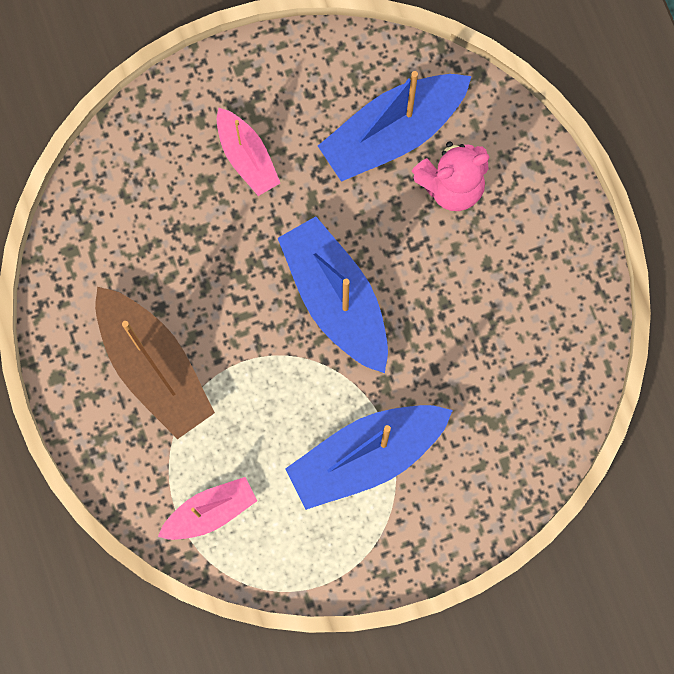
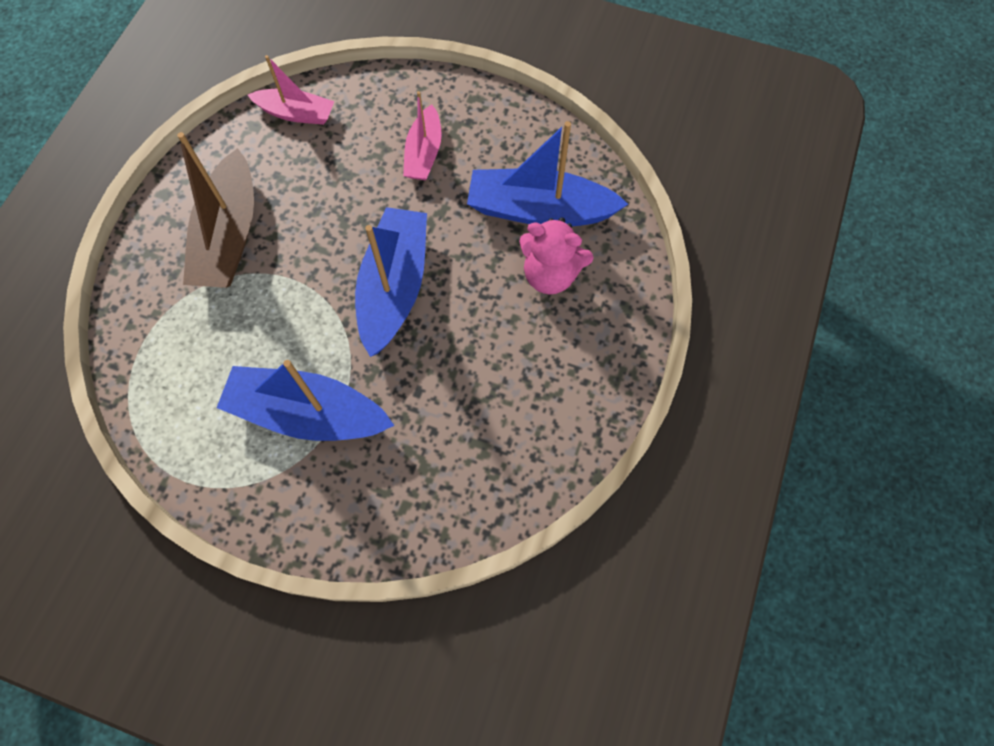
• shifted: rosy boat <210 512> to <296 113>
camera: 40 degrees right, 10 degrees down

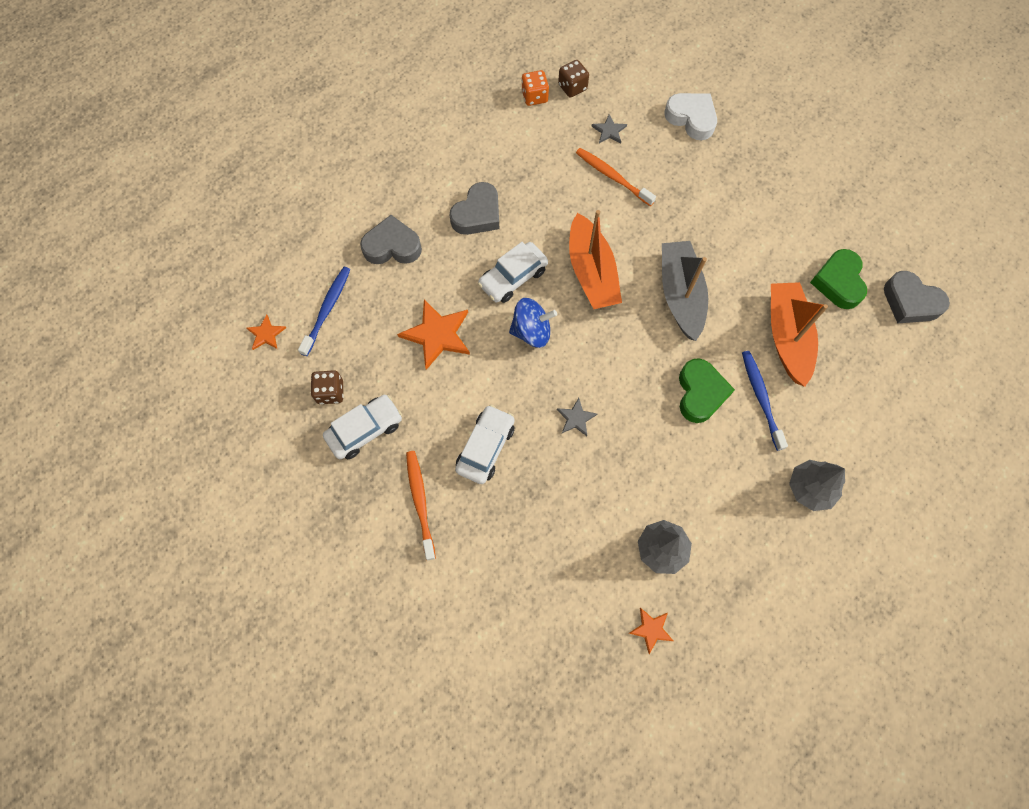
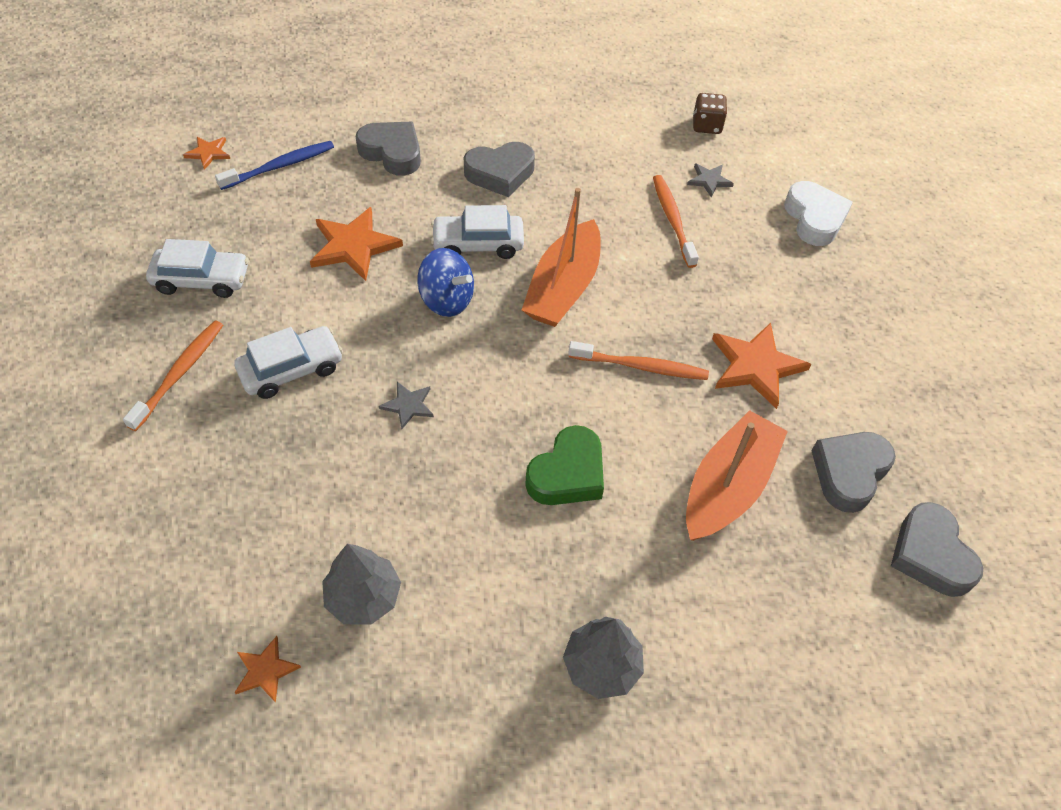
• gone: orange die <534 97>
• swapped: gray boat <680 295> to orange tooth brush <640 366>
• repainted: green love heart <838 282> to gray love heart <849 473>
• gone: cobalt tooth brush <761 398>
• gone: dark brown die <330 392>
• new: orange star shape <755 366>
camera: 35 degrees right, 15 degrees down

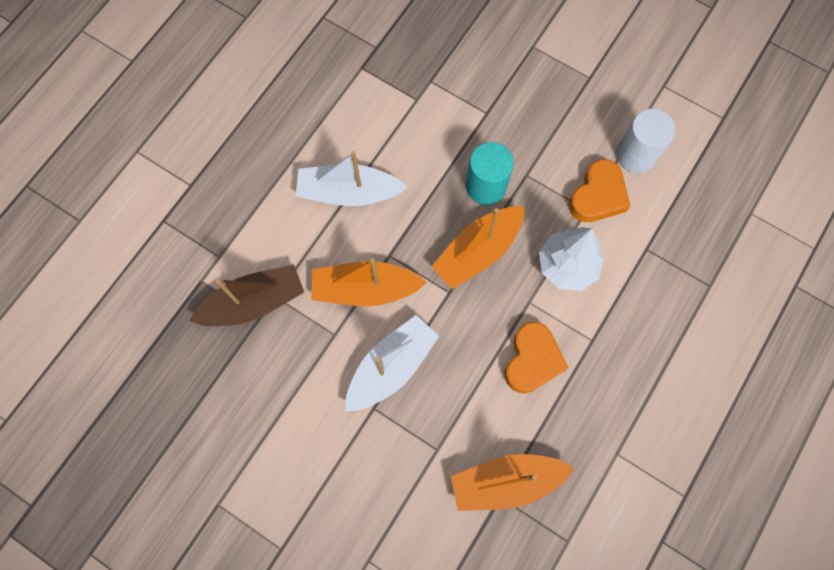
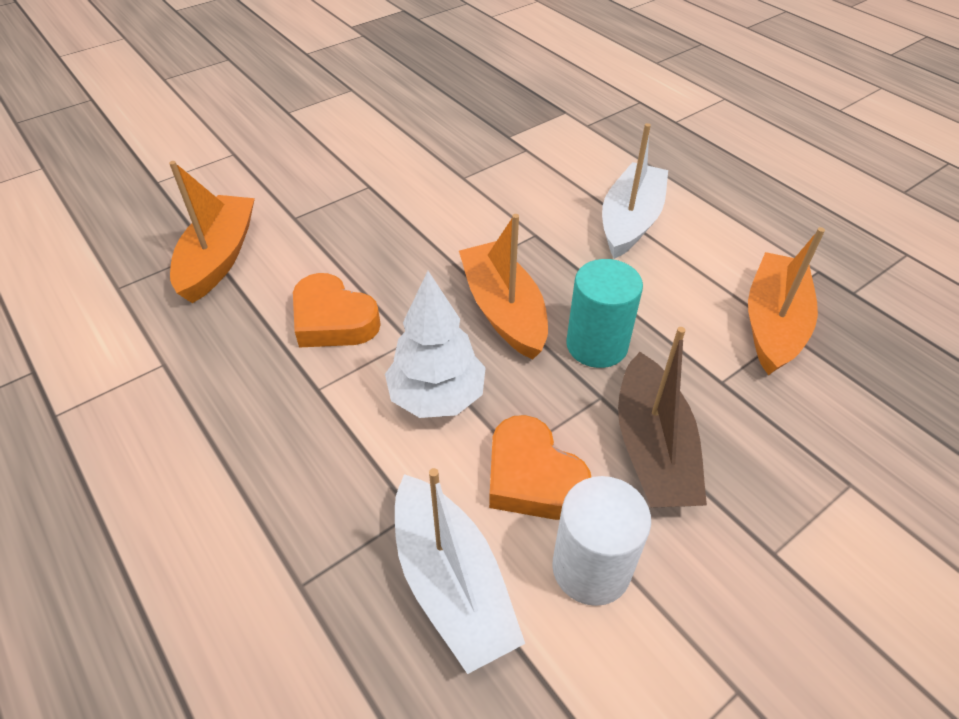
• shifted: orange boat <365 289> to <773 324>
• shifted: dark brown boat <254 302> to <652 448>
• shifted: white boat <391 367> to <451 583>
camera: 110 degrees right, 25 degrees down

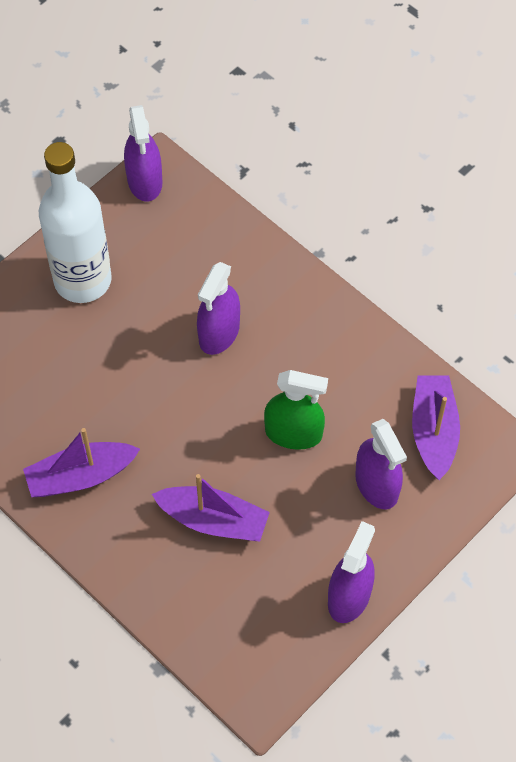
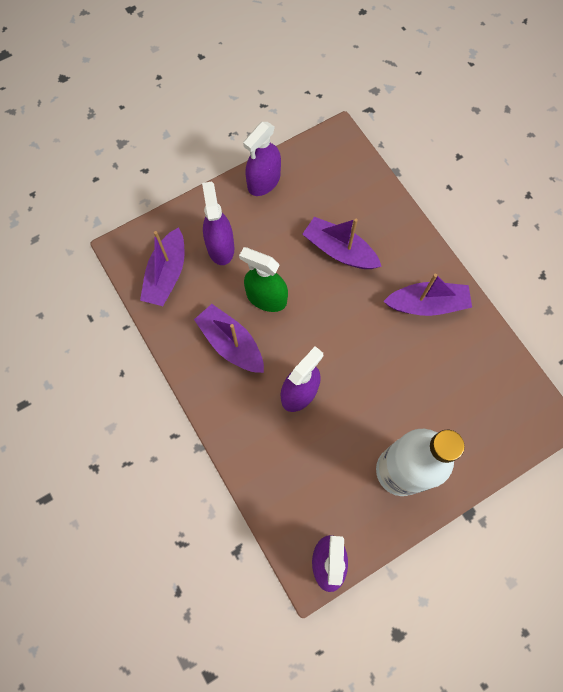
• new: violet boat <231 343>
camera: 165 degrees left, 10 degrees up

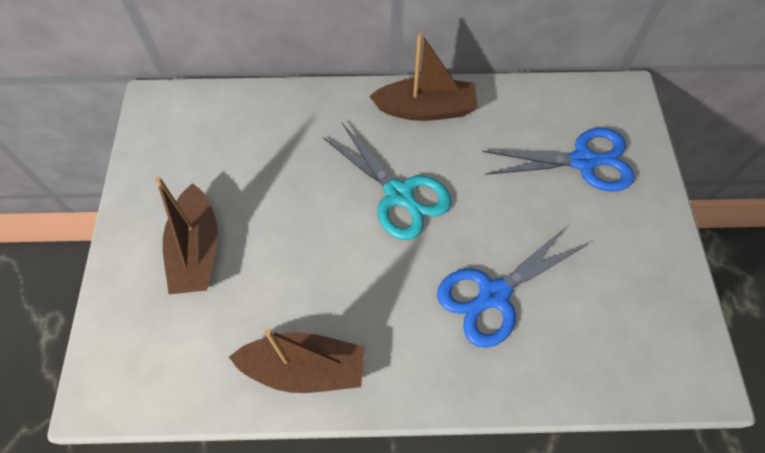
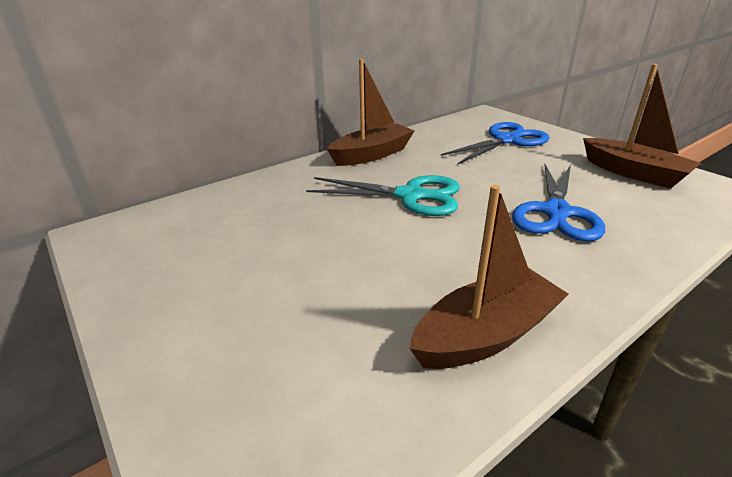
• shifted: dark brown boat <197 250> to <633 173>
camera: 35 degrees left, 30 degrees down

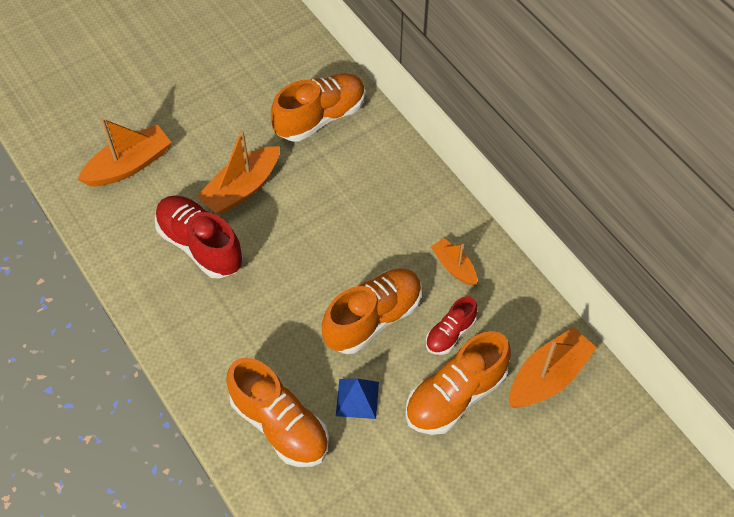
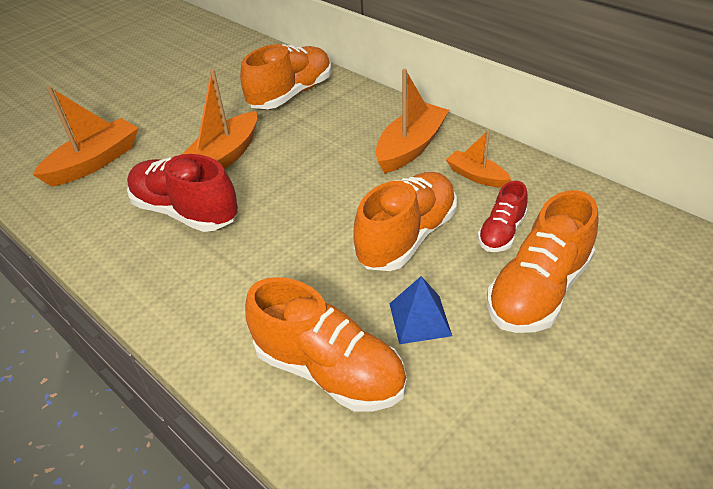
• shifted: orange boat <548 377> to <410 147>
camera: 10 degrees left, 15 degrees down

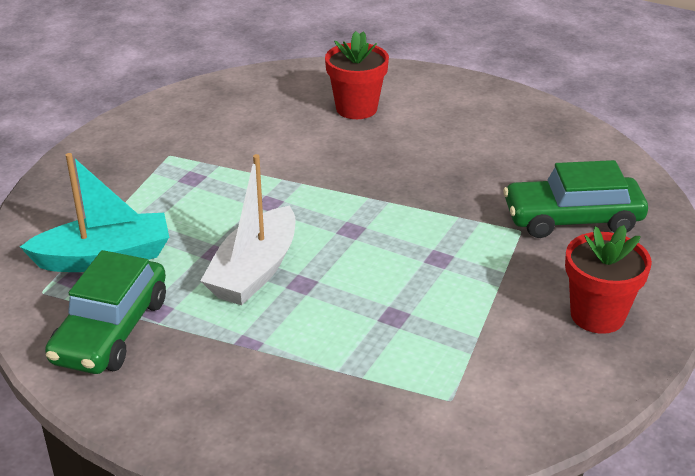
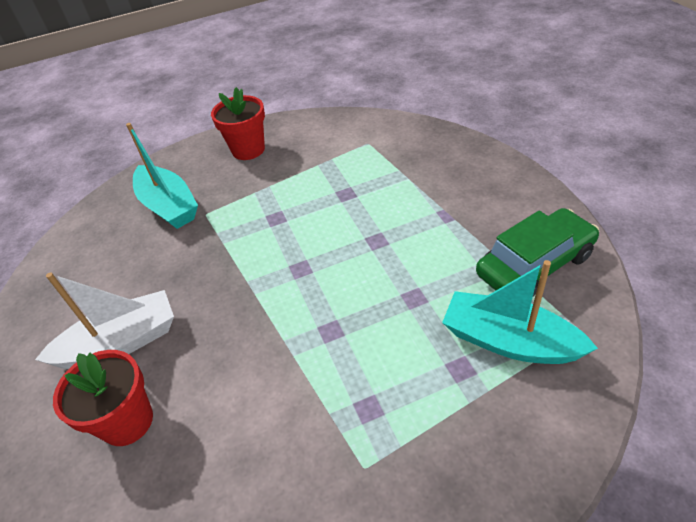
• shifted: white boat <254 271> to <121 343>
• swapped: green automobile <572 219> to aqua boat <168 206>
camera: 135 degrees left, 10 degrees up

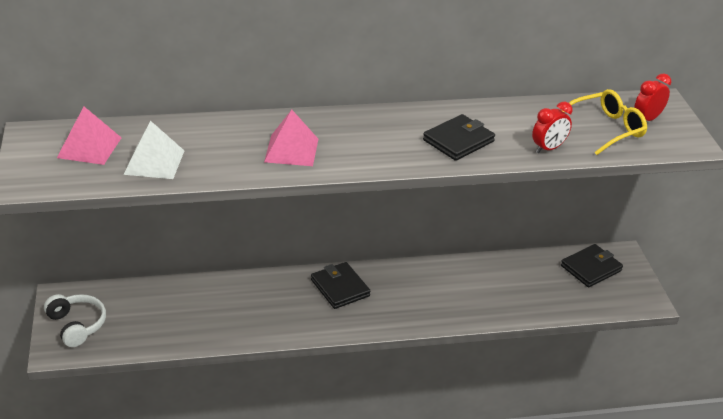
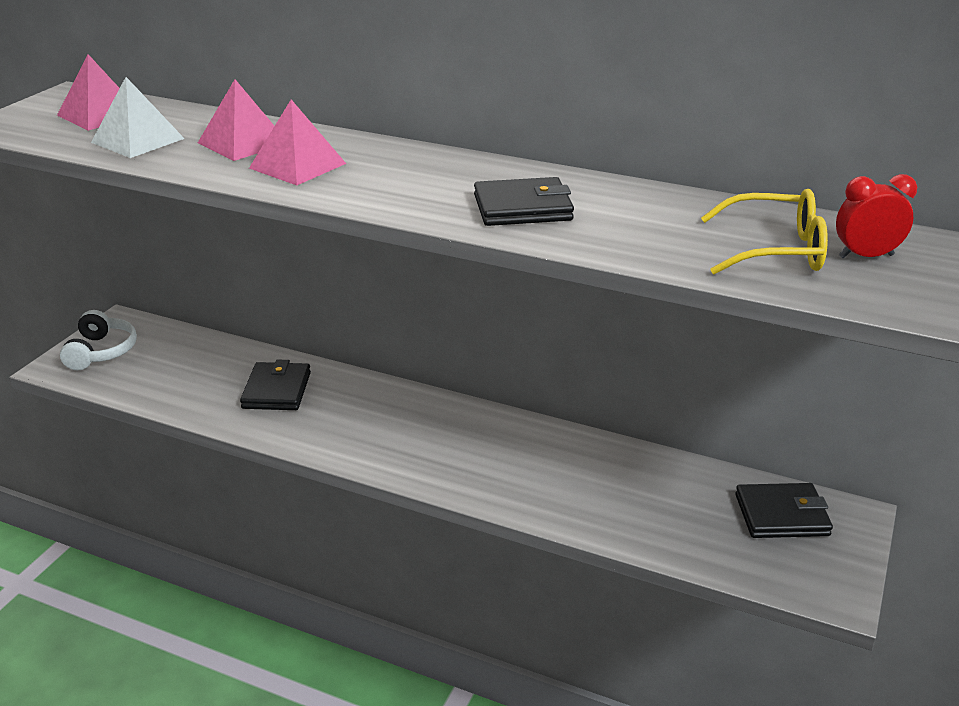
• gone: red bedside clock <548 148>
• shifted: ebony wallet <340 288> to <276 390>
• new: rosy pyramid <243 143>
camera: 35 degrees right, 5 degrees down

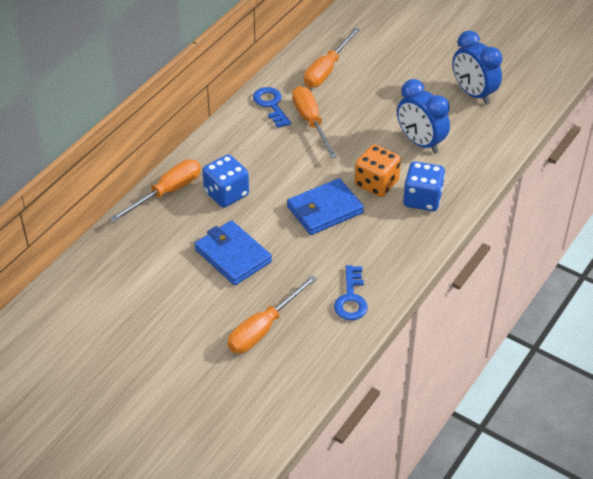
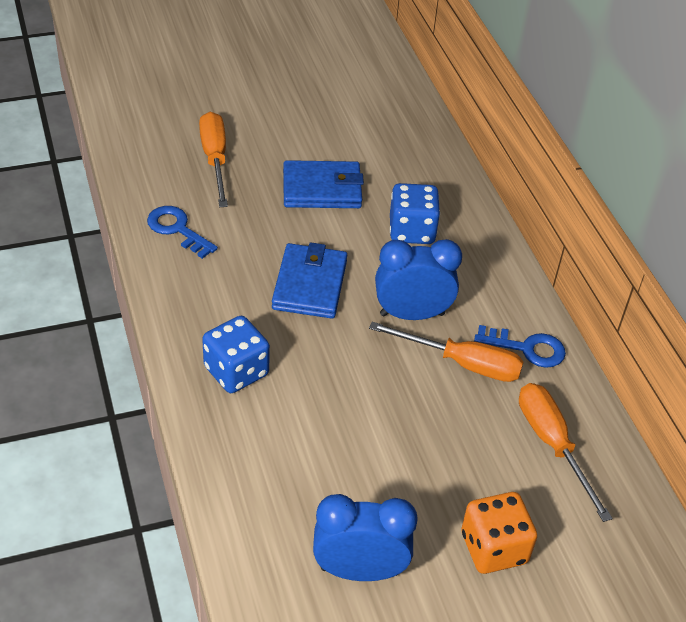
• shifted: cobalt bedside clock <420 142> to <412 314>
• shifted: orange die <376 183> to <493 548>
• gone: orange flat screwdriver <167 192>
camera: 125 degrees right, 0 degrees up

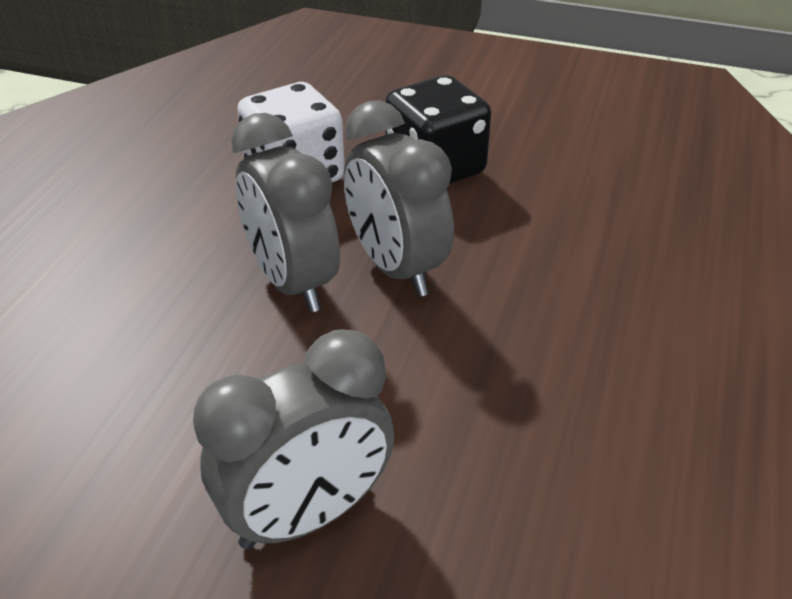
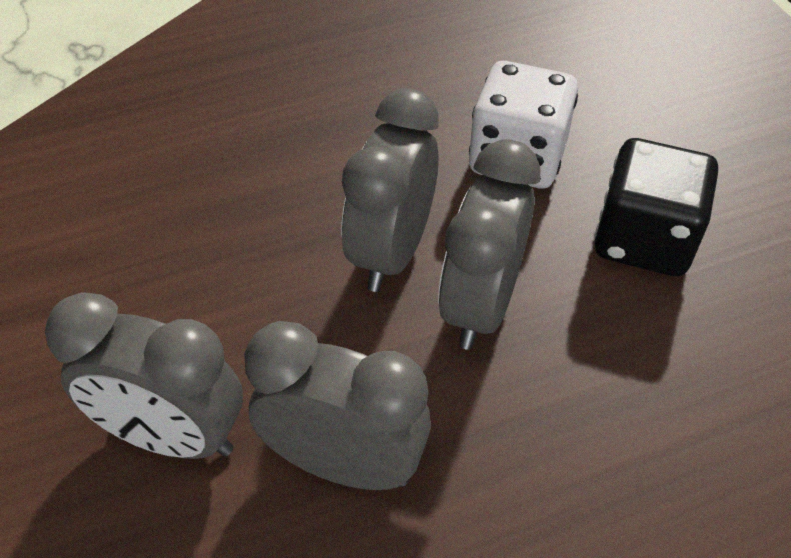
• new: gray bedside clock <344 463>
camera: 50 degrees right, 10 degrees up

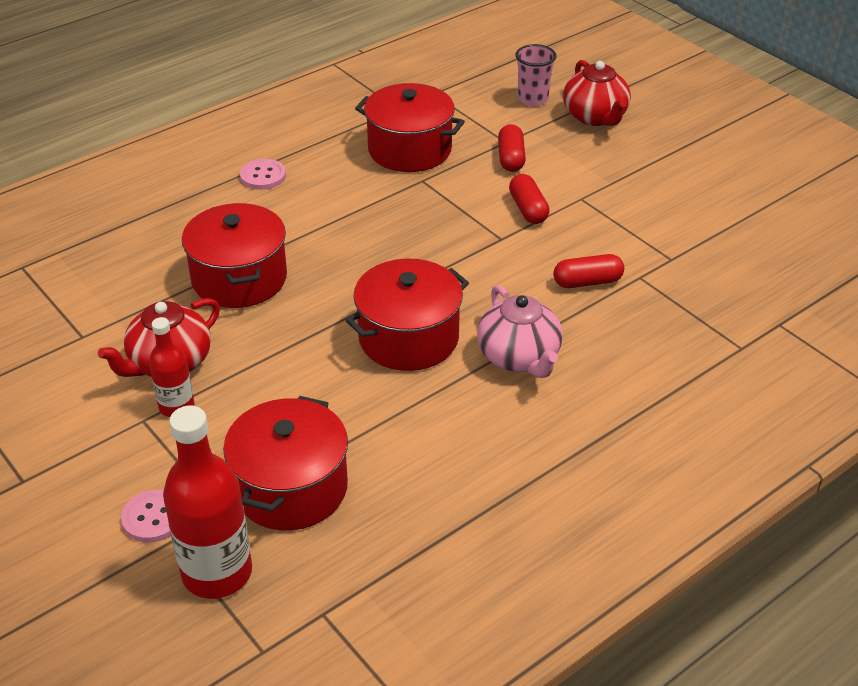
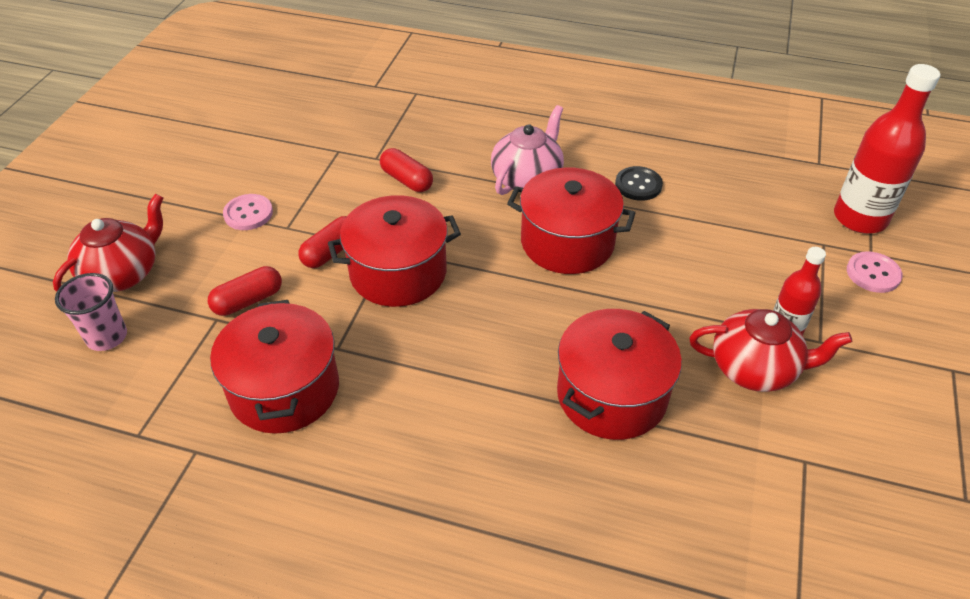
• shifted: rosy sewing button <263 176> to <248 213>
• shifted: red stockpot <291 488> to <398 272>
• new: ebony sewing button <638 185>
camera: 125 degrees left, 5 degrees up

